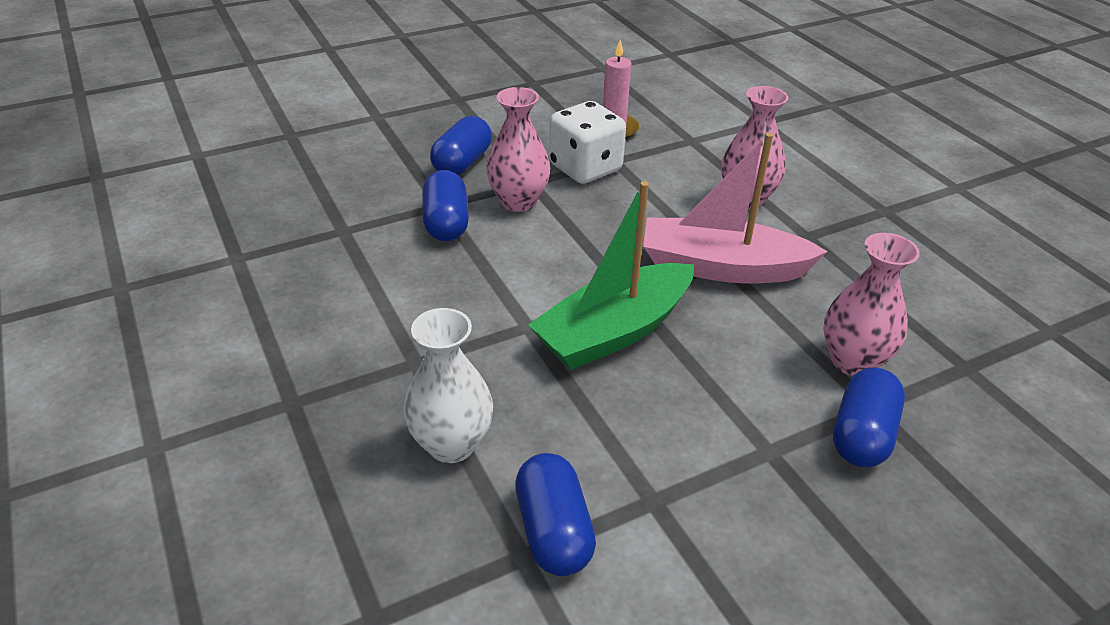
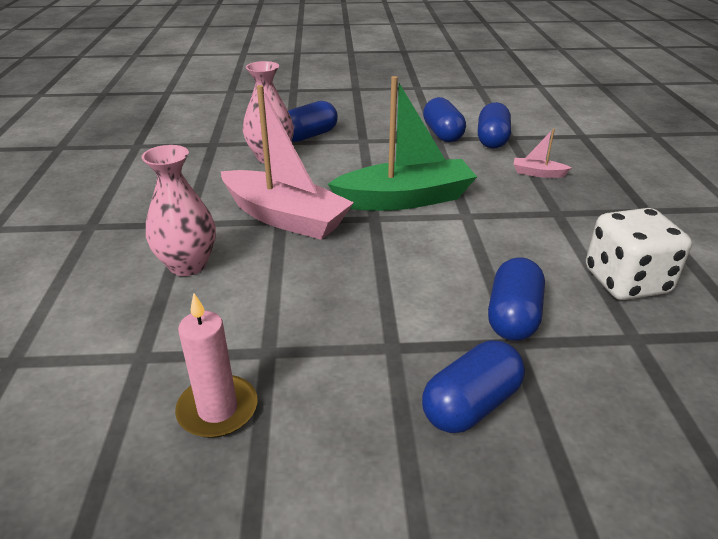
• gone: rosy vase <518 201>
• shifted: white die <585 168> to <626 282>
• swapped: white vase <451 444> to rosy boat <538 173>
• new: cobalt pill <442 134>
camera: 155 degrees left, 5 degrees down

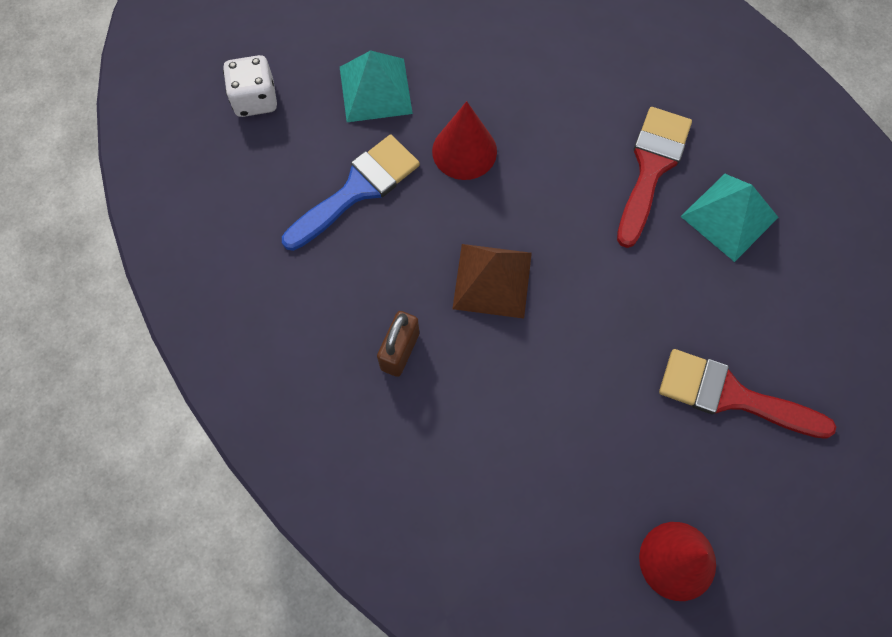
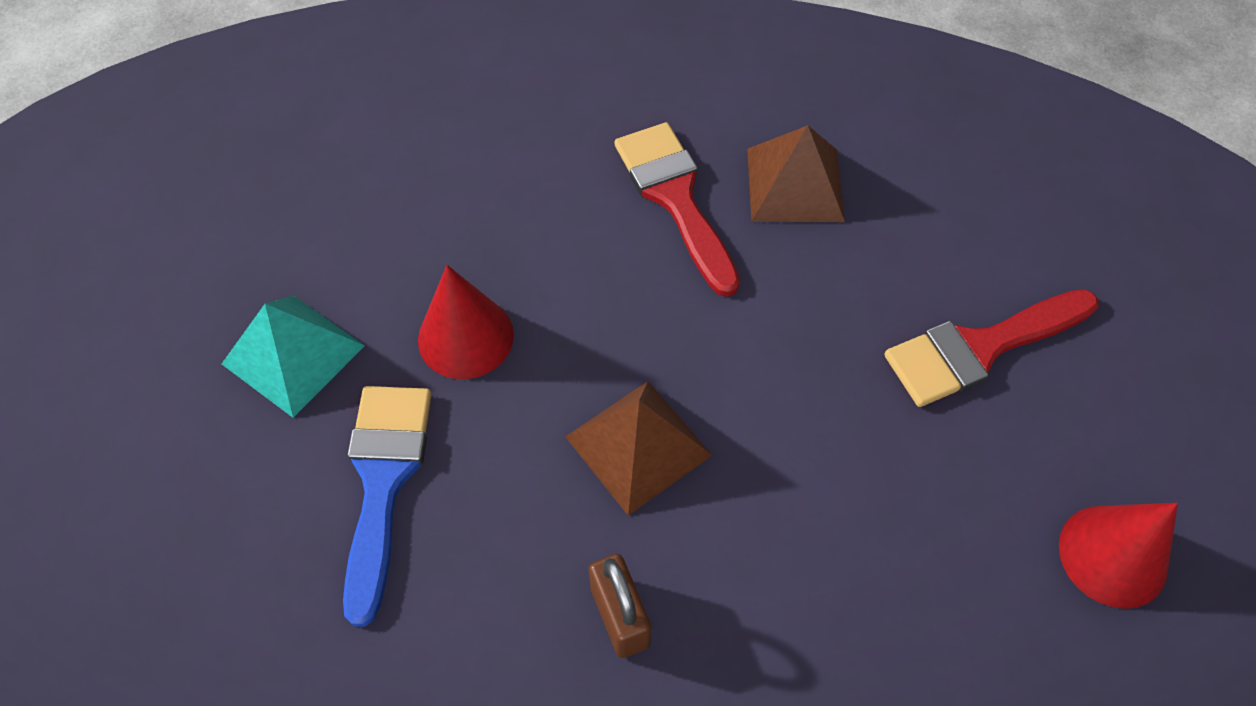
• gone: white die <255 99>
• repainted: aqua pyramid <729 216> to dark brown pyramid <794 184>
camera: 45 degrees left, 10 degrees down

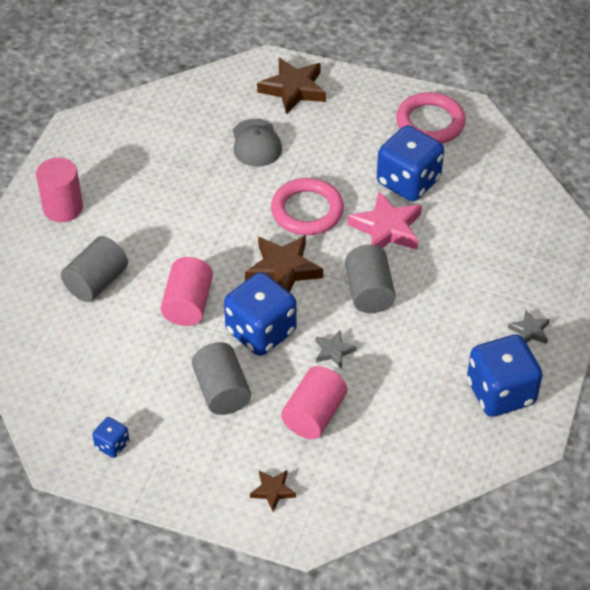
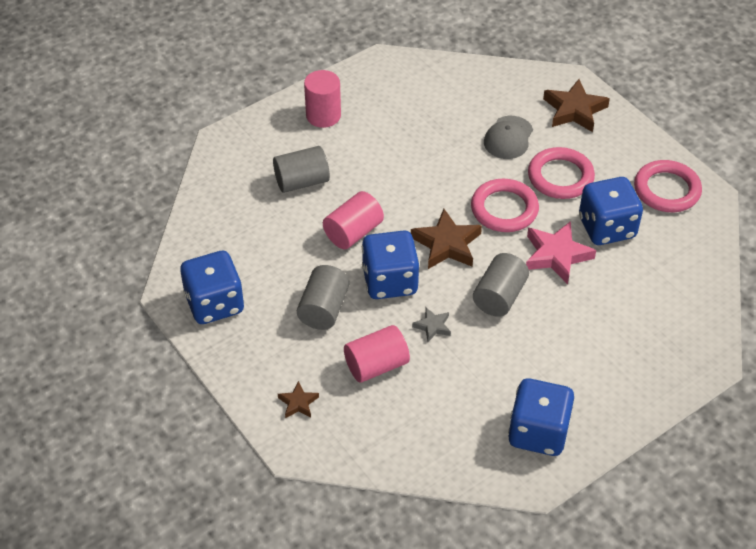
• gone: gray star shape <529 331>
• scaled: cobalt die <112 445> = <214 304> x2.15
• new: rosy hoop <560 177>
camera: 35 degrees right, 0 degrees up

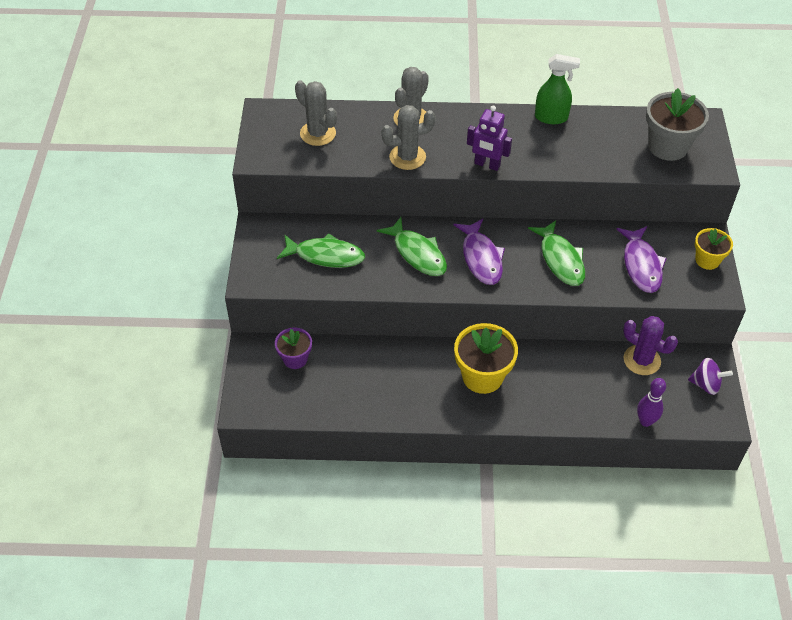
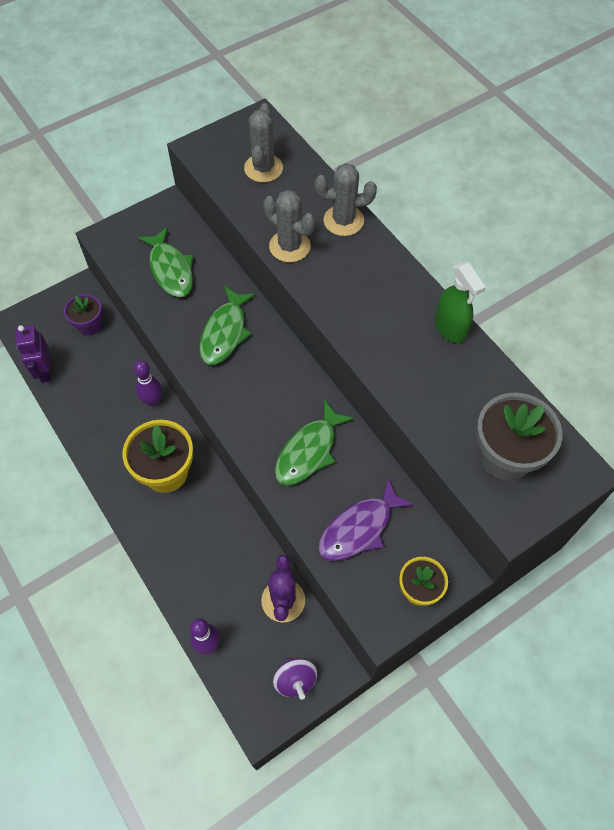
• shifted: violet robot figure <487 165> to <45 371>
• gone: violet fish figure <481 258>
• new: violet skittle <153 401>
camera: 55 degrees right, 10 degrees up

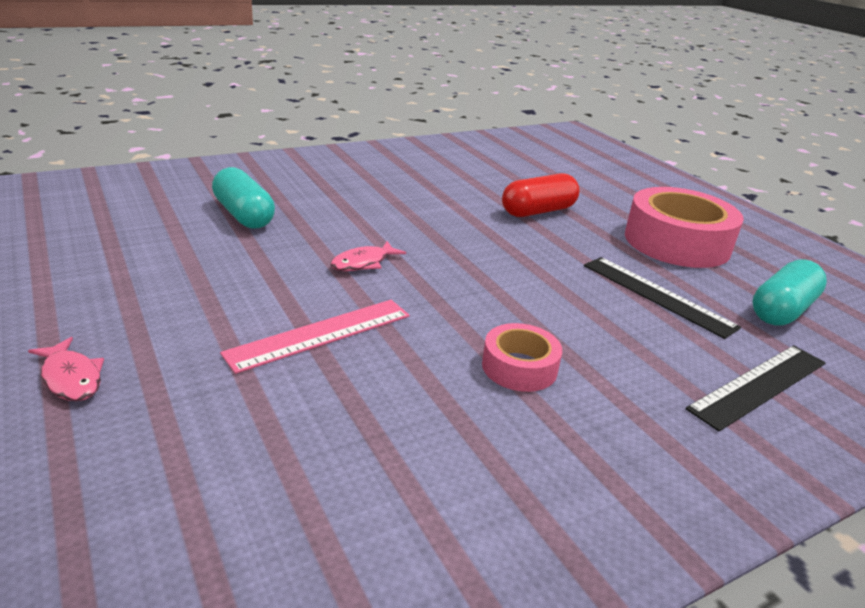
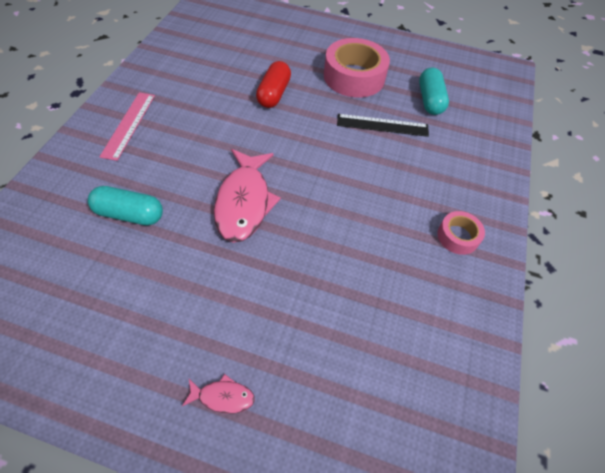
• scaled: rosy fish figure <363 263> = <244 202> x2.19
• shifted: rosy straightedge <320 334> to <129 125>
• shifted: rosy tape <519 367> to <458 236>
• gone: ebony straightedge <758 385>
camera: 45 degrees left, 25 degrees up

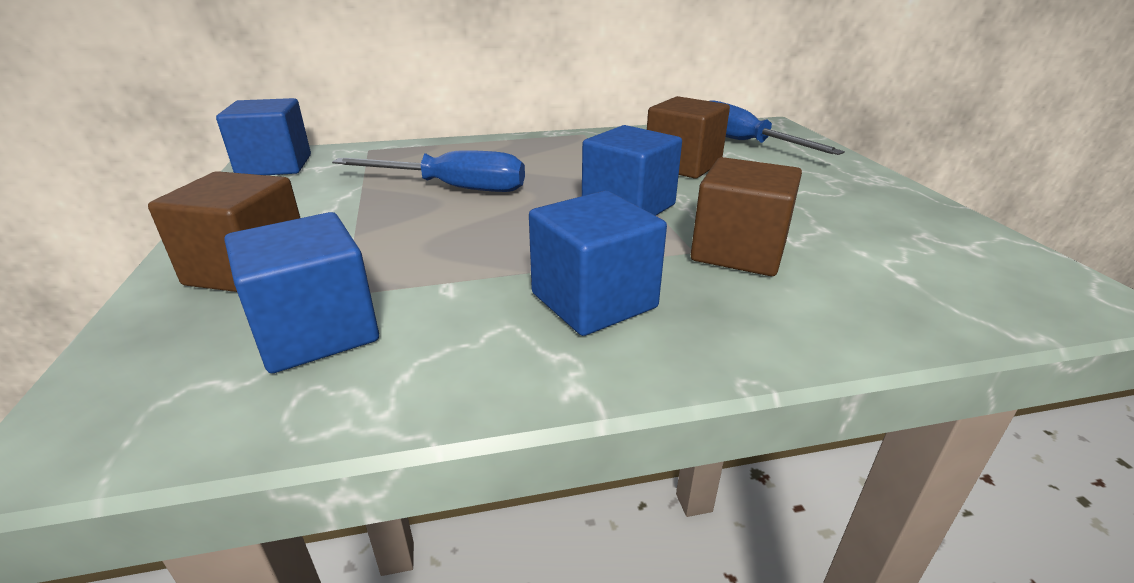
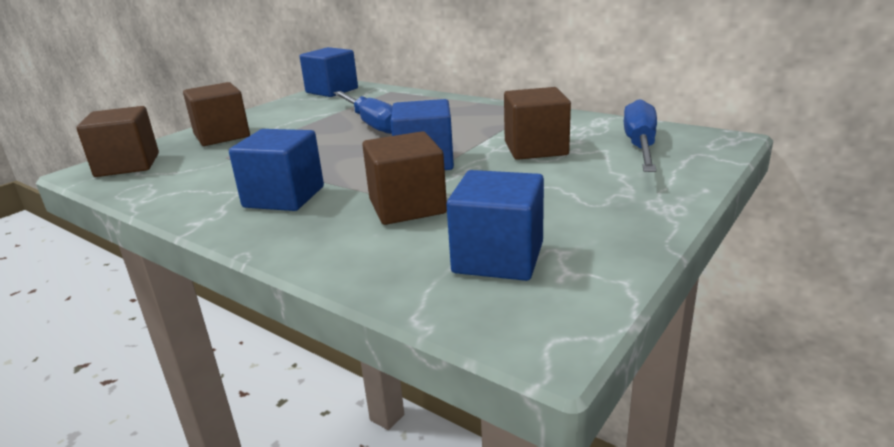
• shifted: cobalt cube <316 331> to <498 258>
• new: dark brown cube <127 165>
camera: 50 degrees right, 5 degrees down

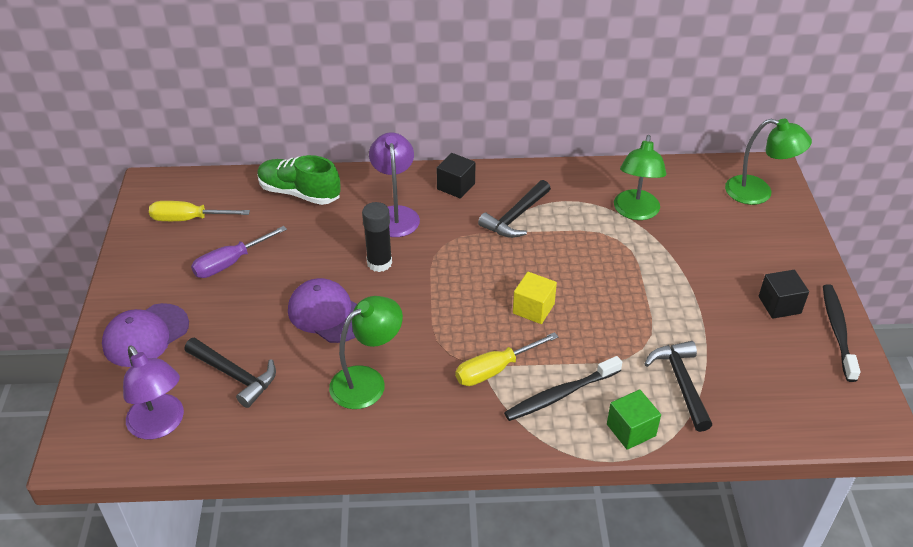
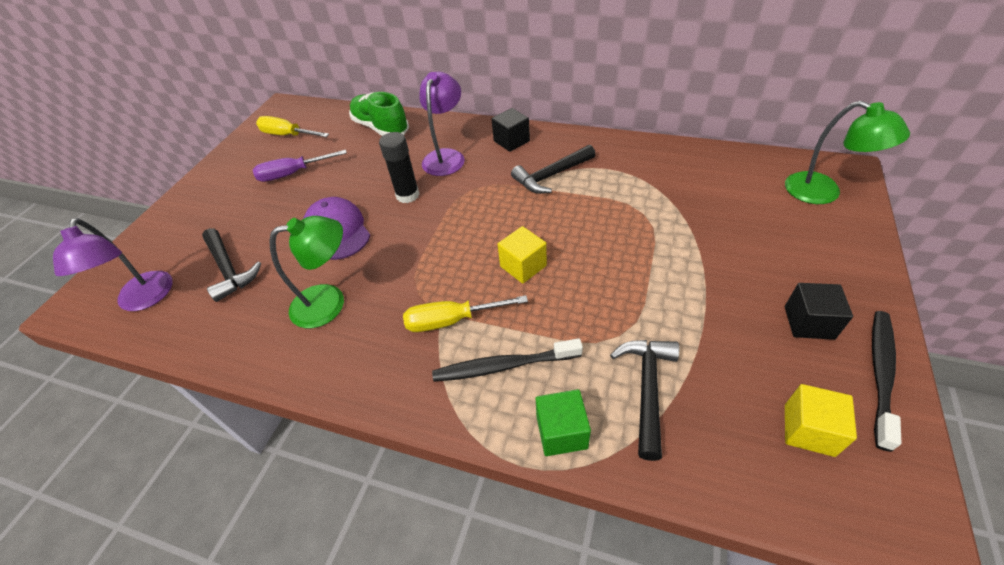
• gone: green reading lamp <635 212>
• gone: violet baseball cap <146 335>
• new: bright yellow cube <809 430>
camera: 25 degrees right, 5 degrees up

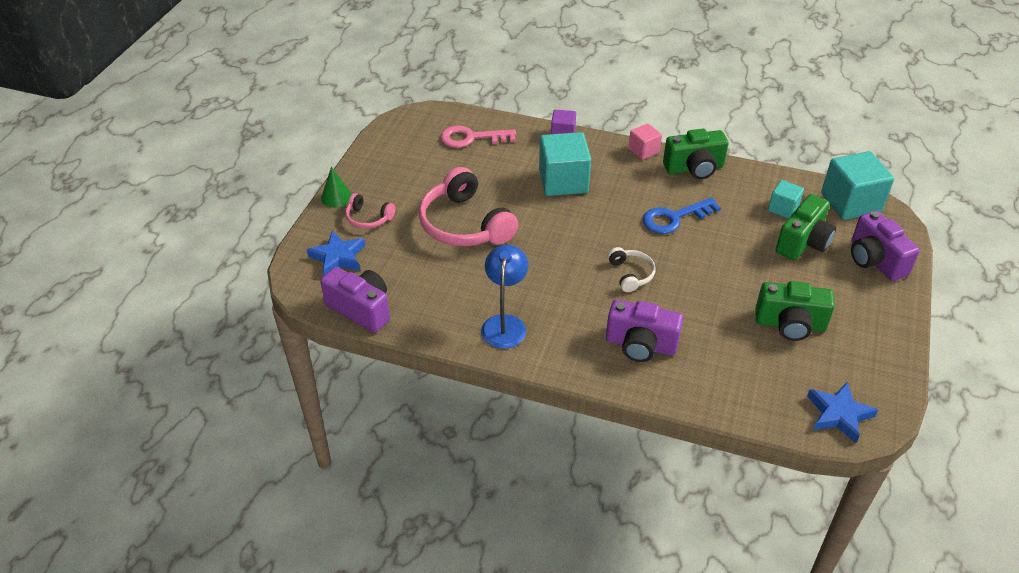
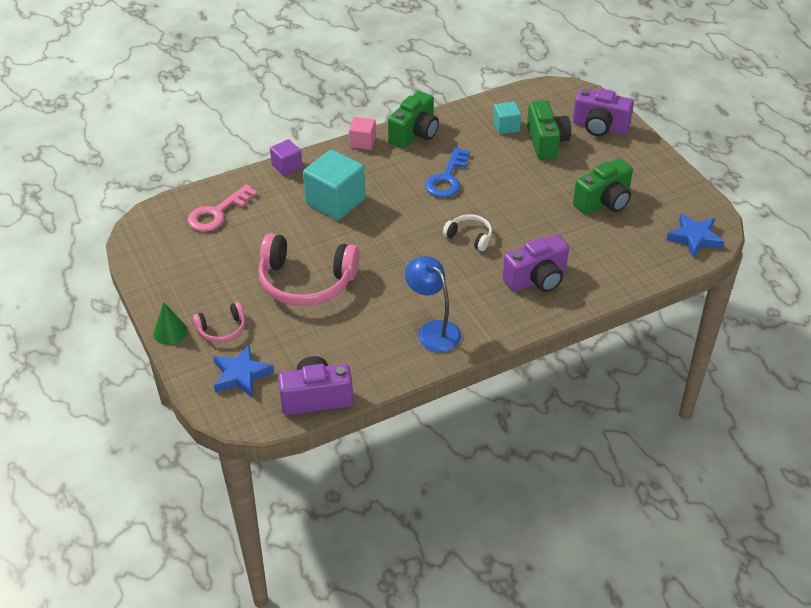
• gone: aqua cube <850 203>
camera: 45 degrees left, 0 degrees up

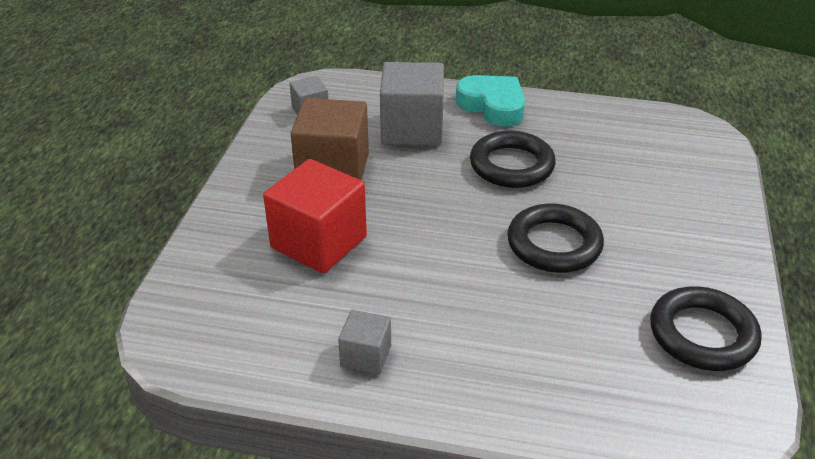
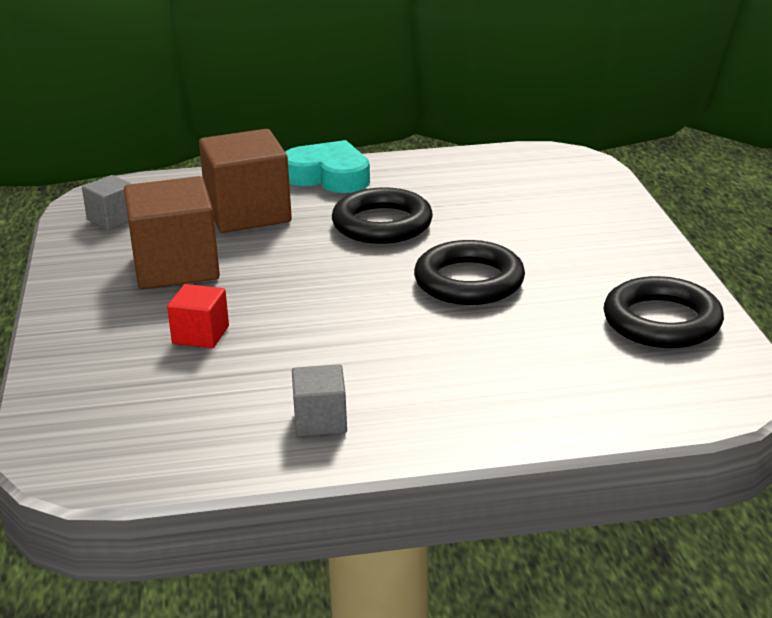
• repainted: gray cube <412 129> to dark brown cube <248 213>
• scaled: red cube <319 242> = <200 335> x0.51
camera: 20 degrees left, 10 degrees down

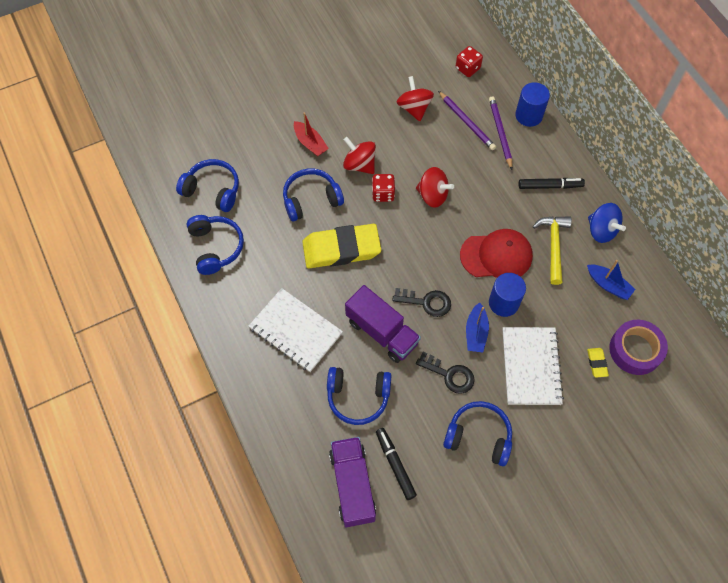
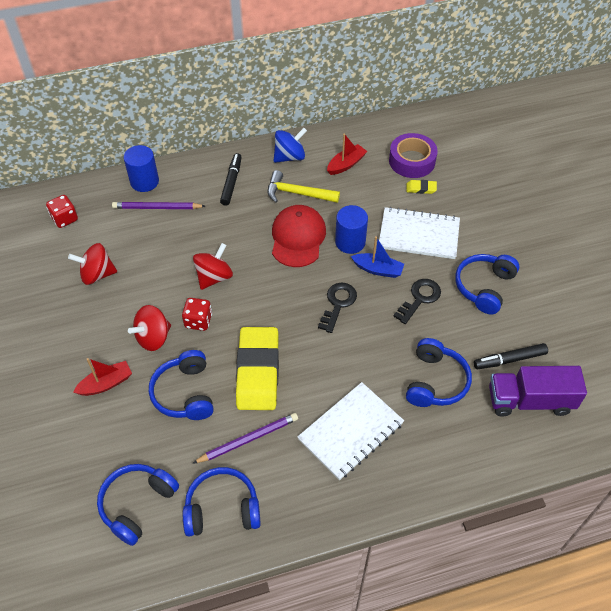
• shifted: violet lead pencil <466 122> to <248 439>
• repainted: cobalt boat <608 285> to red boat <346 164>
• gone: violet truck <382 332>
camera: 80 degrees left, 10 degrees down

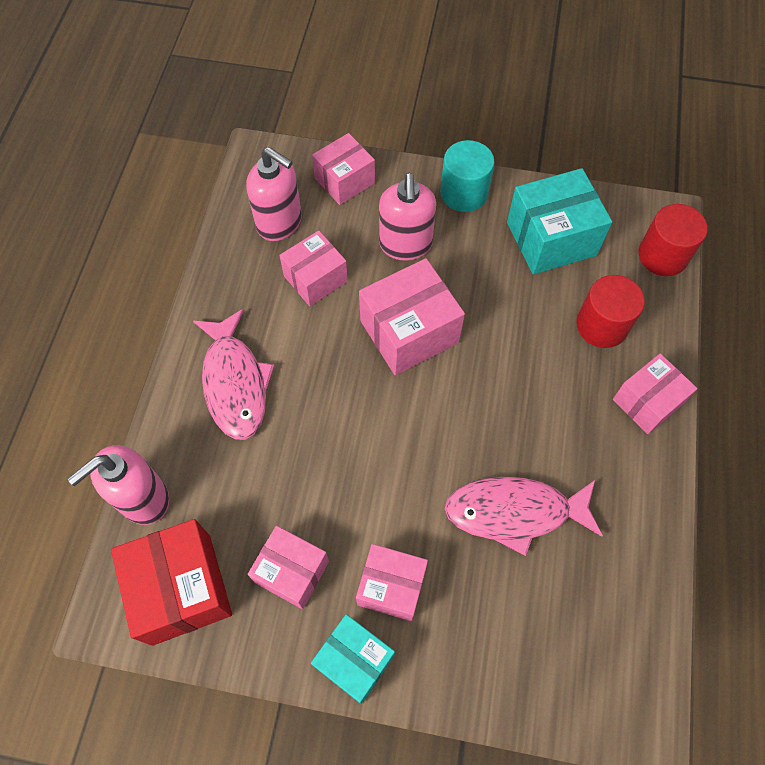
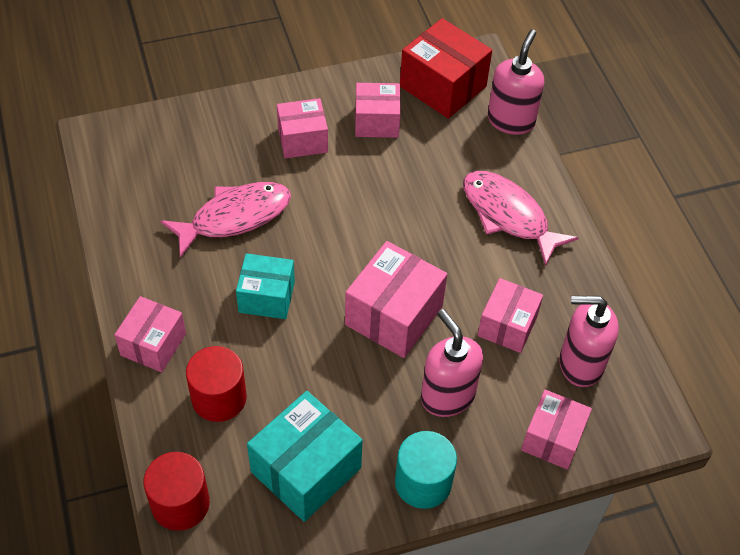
• shifted: aqua package <354 661> to <266 297>
camera: 150 degrees right, 10 degrees down

